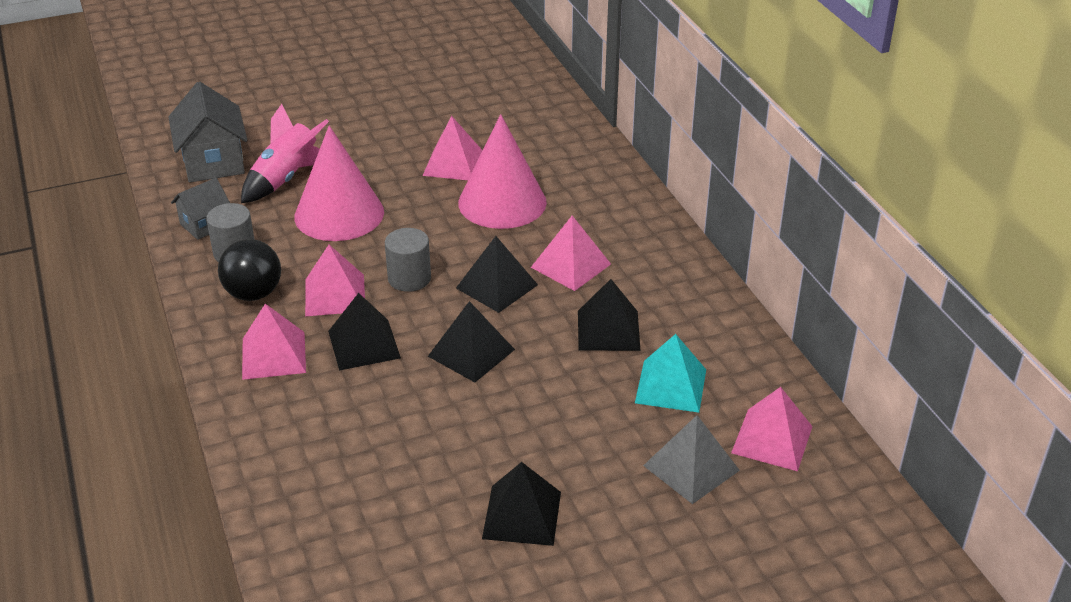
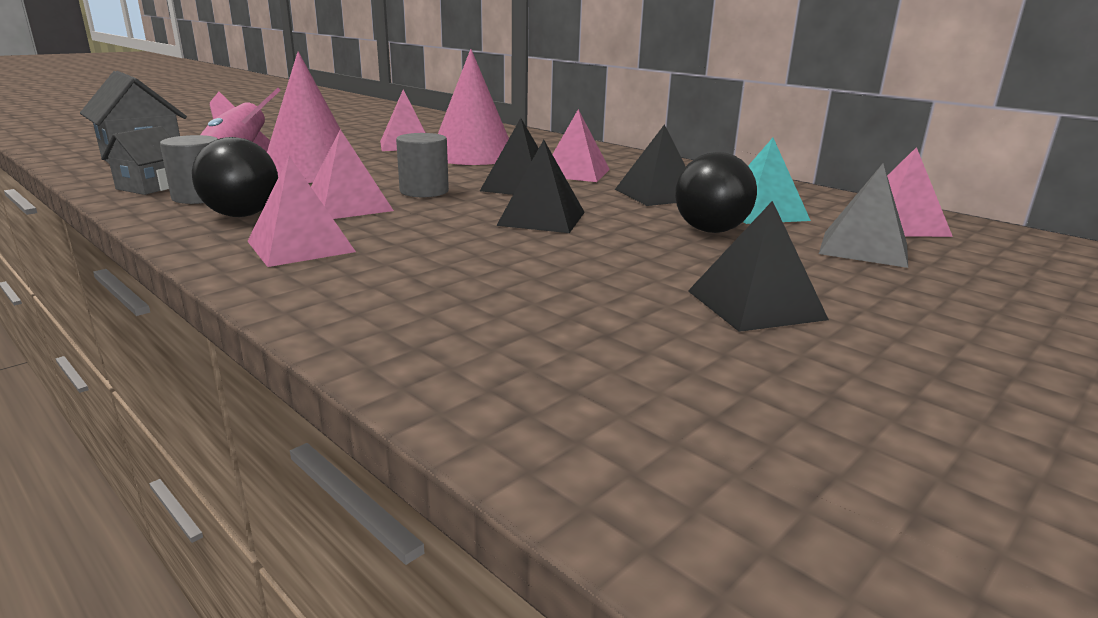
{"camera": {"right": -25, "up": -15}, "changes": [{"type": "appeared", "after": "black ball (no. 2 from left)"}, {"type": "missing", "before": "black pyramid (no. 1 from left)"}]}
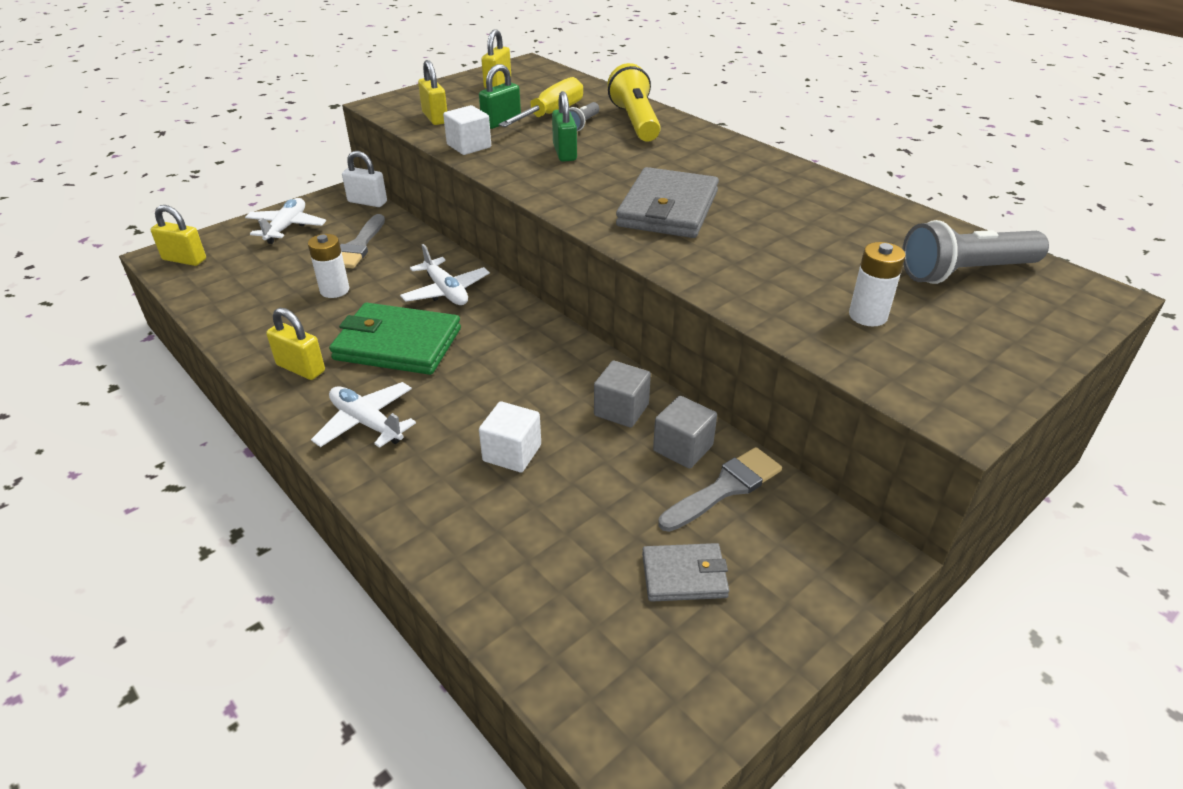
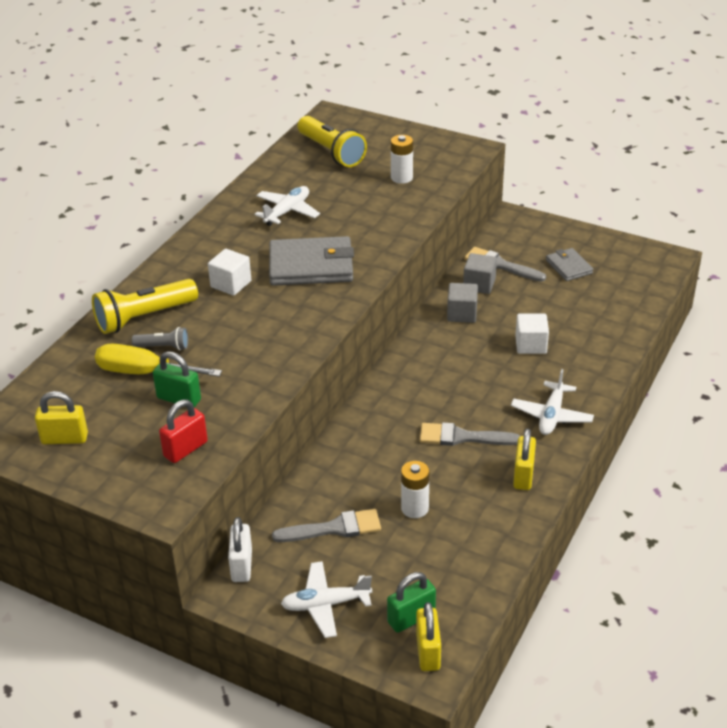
{"camera": {"right": -110, "up": 0}, "changes": [{"type": "colour", "before": "yellow padlock (no. 3 from left)", "after": "red padlock"}, {"type": "relocated", "before": "white cube (no. 1 from left)"}, {"type": "relocated", "before": "white plane (no. 3 from left in the first image)", "after": "white plane (no. 1 from left)"}, {"type": "colour", "before": "grey flashlight (no. 2 from left)", "after": "yellow flashlight (no. 2 from left)"}, {"type": "relocated", "before": "green padlock (no. 2 from left)"}, {"type": "exchanged", "before": "green wallet", "after": "grey brush (no. 2 from left)"}]}
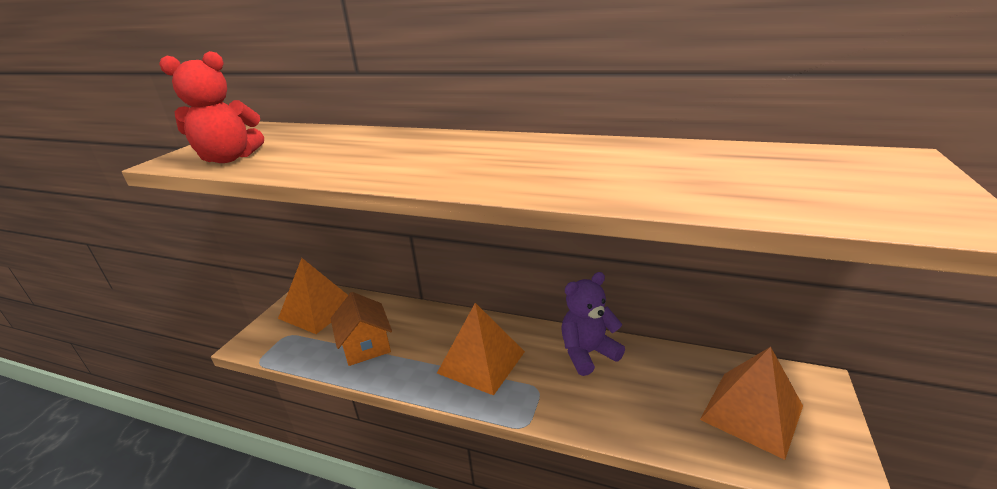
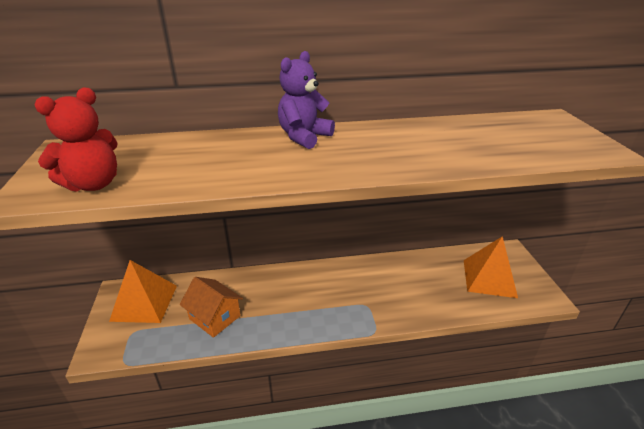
{"camera": {"right": -30, "up": 5}, "changes": [{"type": "relocated", "before": "purple teddy bear"}, {"type": "missing", "before": "orange pyramid (no. 2 from left)"}]}
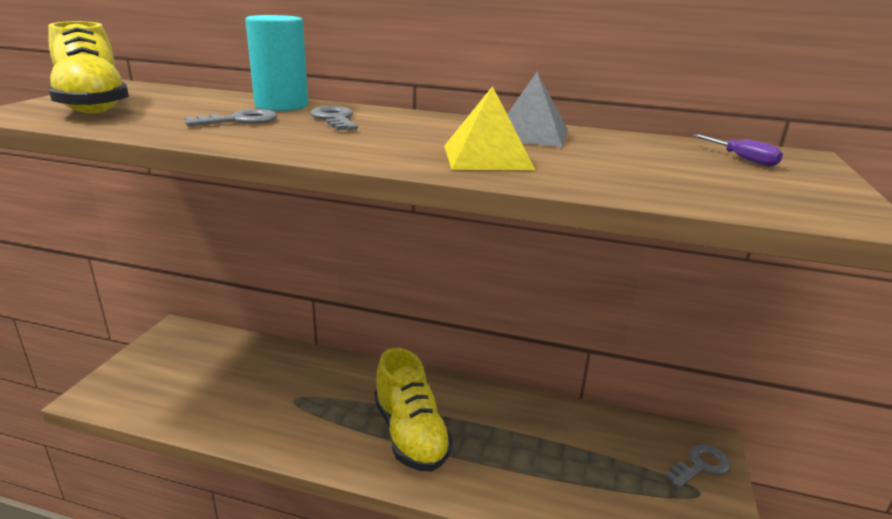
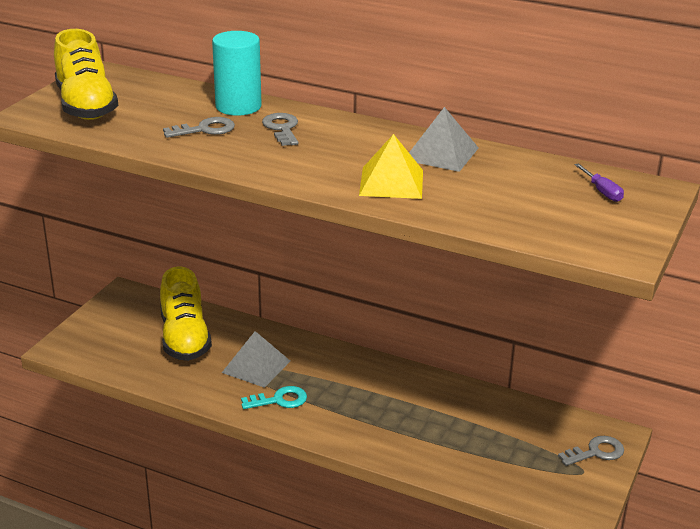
{"camera": {"right": 10, "up": 5}, "changes": [{"type": "relocated", "before": "yellow shoe (no. 2 from left)"}, {"type": "appeared", "after": "grey pyramid (no. 1 from left)"}, {"type": "appeared", "after": "turquoise key"}]}
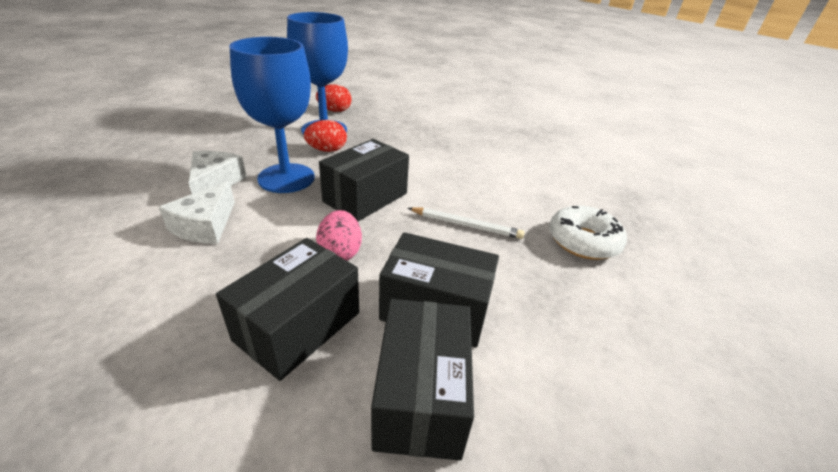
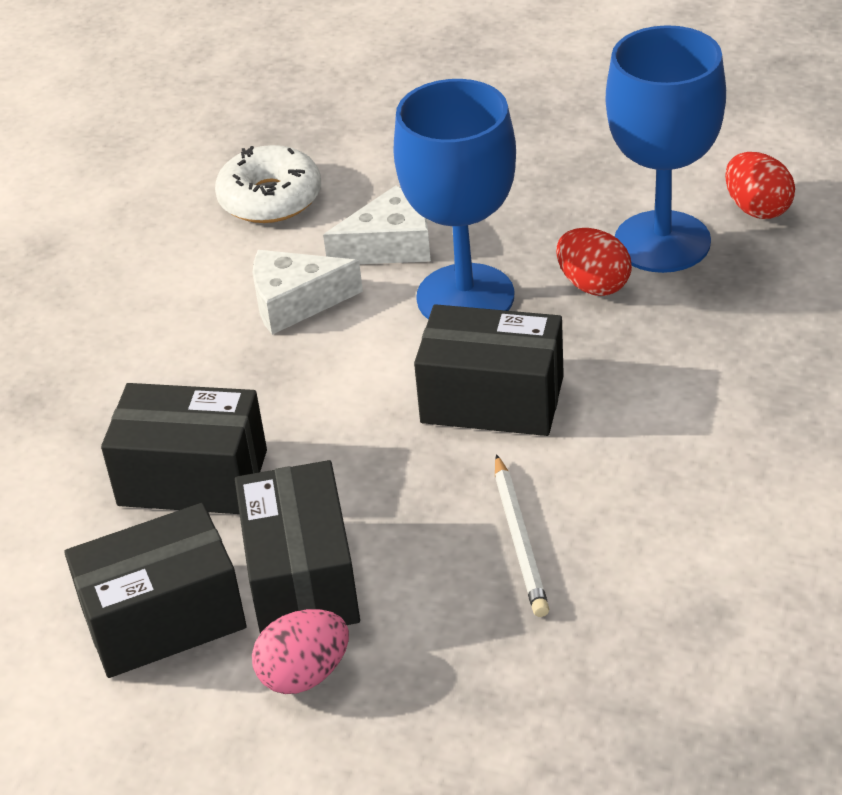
{"camera": {"right": 70, "up": 5}, "changes": [{"type": "relocated", "before": "white donut"}, {"type": "relocated", "before": "pink egg"}]}
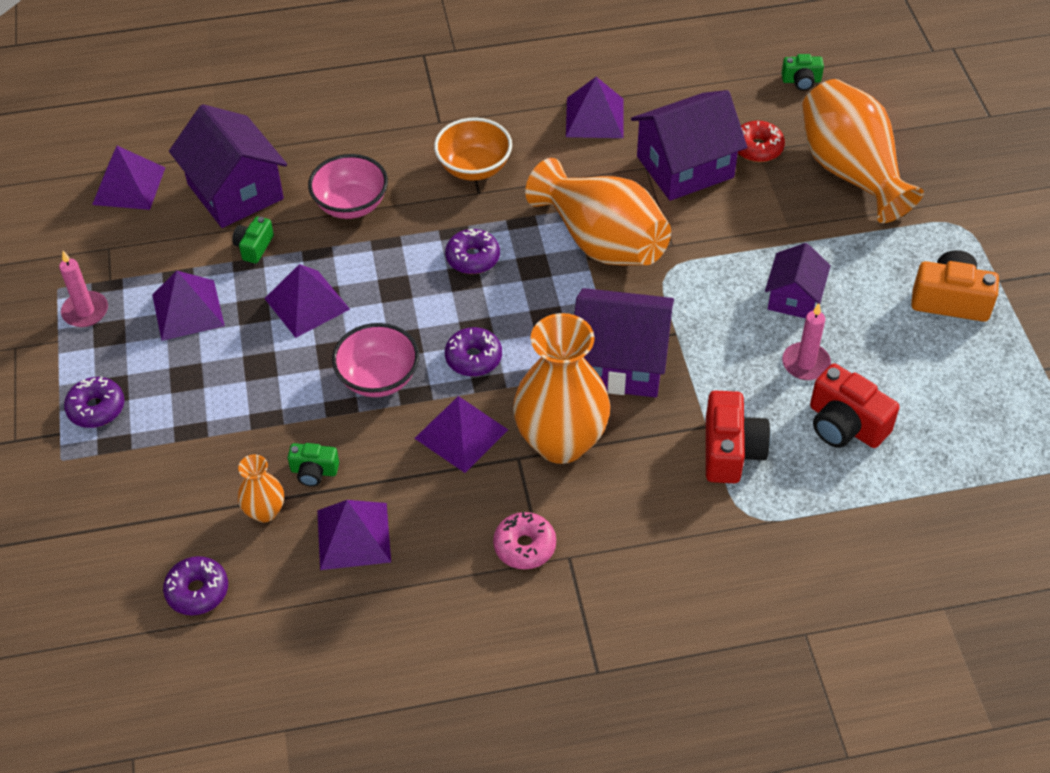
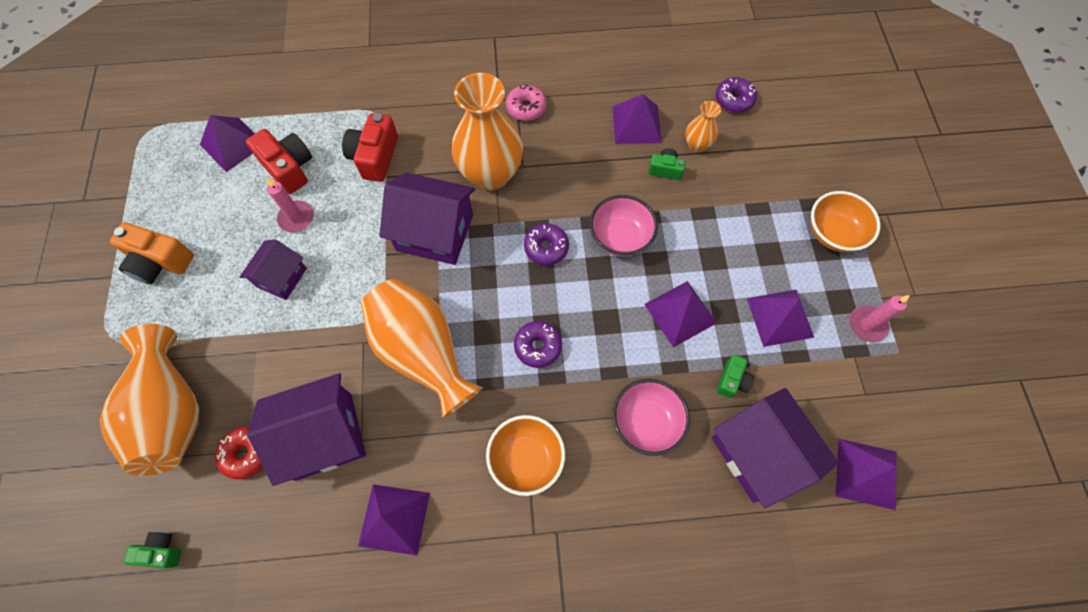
{"camera": {"right": -175, "up": 15}, "changes": [{"type": "relocated", "before": "purple pyramid (no. 5 from left in the first image)", "after": "purple pyramid (no. 1 from left)"}, {"type": "exchanged", "before": "purple donut (no. 1 from left)", "after": "orange bowl (no. 2 from left)"}]}
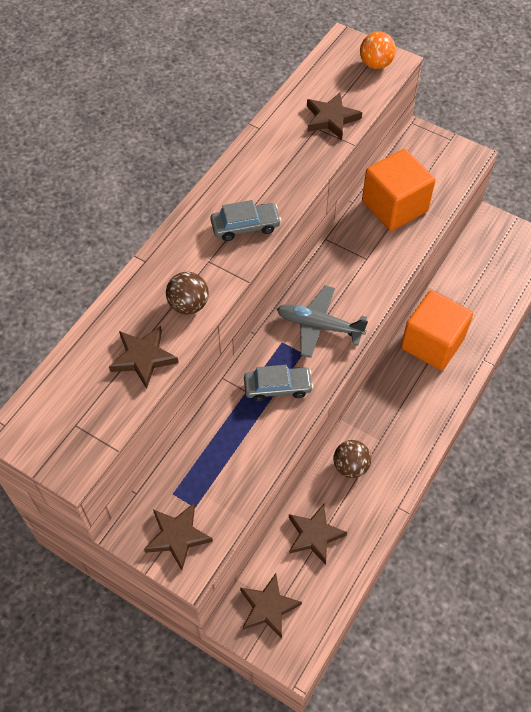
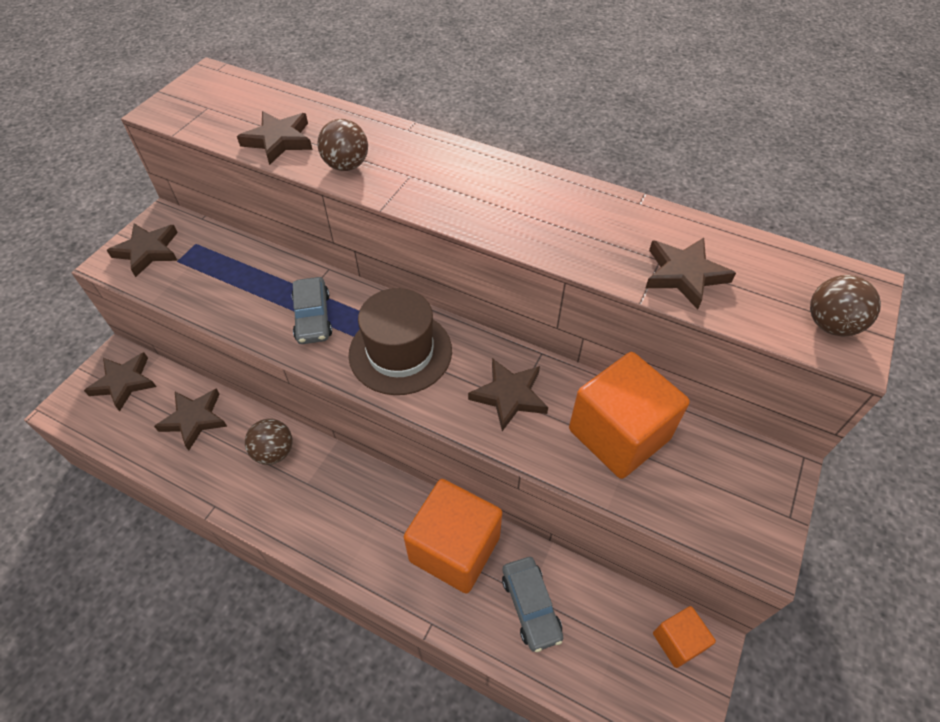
{"camera": {"right": 85, "up": -5}, "changes": [{"type": "exchanged", "before": "grey plane", "after": "brown hat"}, {"type": "appeared", "after": "brown star (no. 5 from left)"}, {"type": "relocated", "before": "grey car (no. 1 from left in the first image)", "after": "grey car (no. 2 from left)"}, {"type": "appeared", "after": "orange cube (no. 3 from left)"}, {"type": "colour", "before": "orange ball", "after": "brown ball (no. 3 from left)"}]}
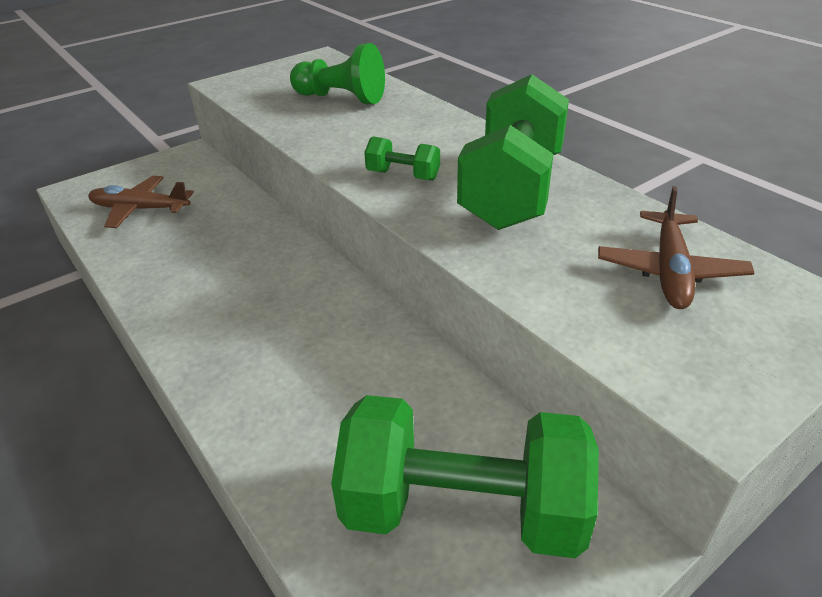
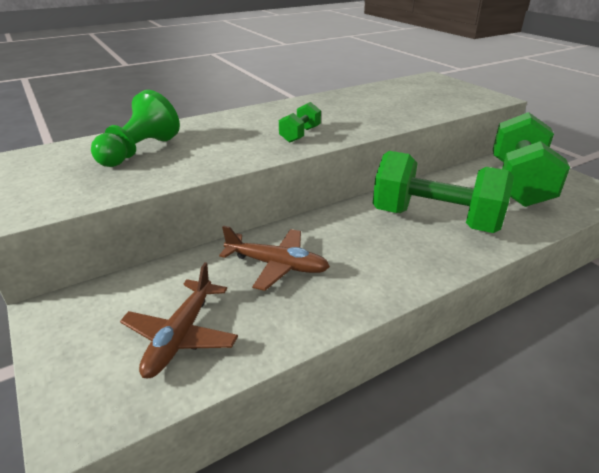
{"camera": {"right": -85, "up": -5}, "changes": [{"type": "relocated", "before": "brown plane (no. 2 from left)"}, {"type": "relocated", "before": "green dumbbell (no. 3 from left in the first image)", "after": "green dumbbell (no. 2 from left)"}]}
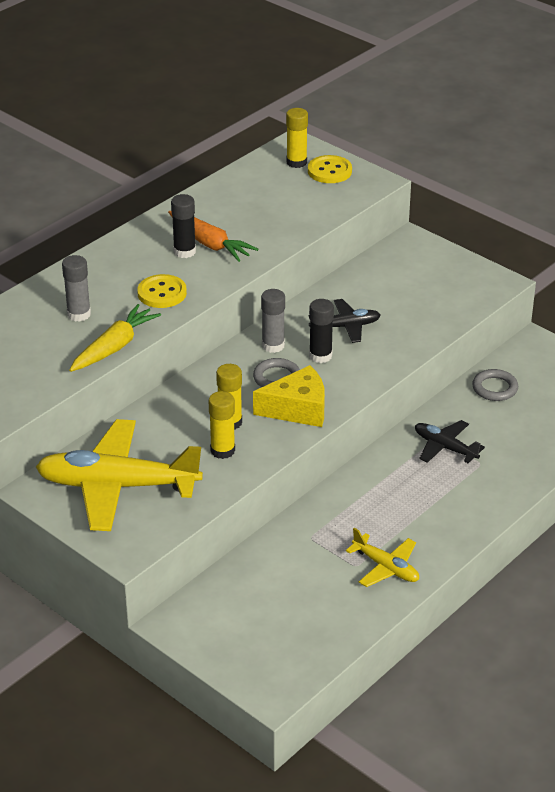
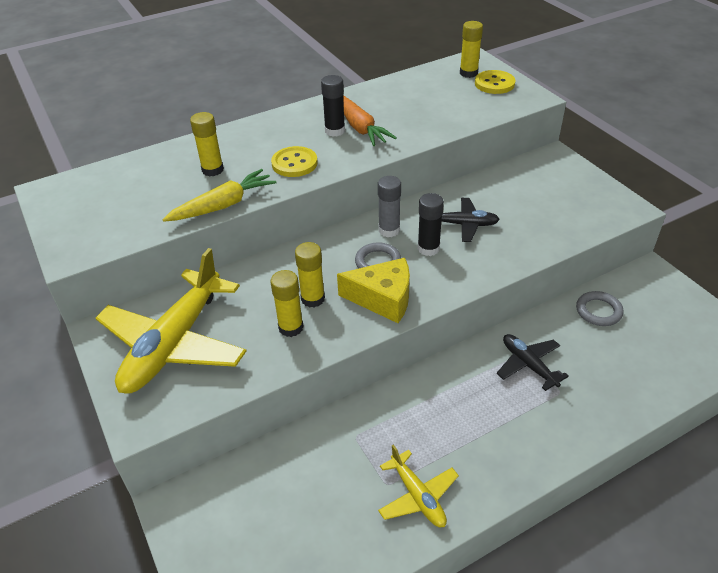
{"camera": {"right": 20, "up": 5}, "changes": [{"type": "spun", "before": "yellow plane (no. 1 from left)", "turn": -90}, {"type": "colour", "before": "grey glue stick (no. 1 from left)", "after": "yellow glue stick (no. 1 from left)"}]}
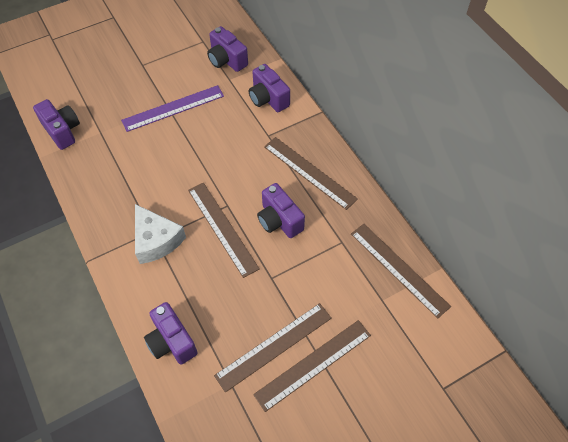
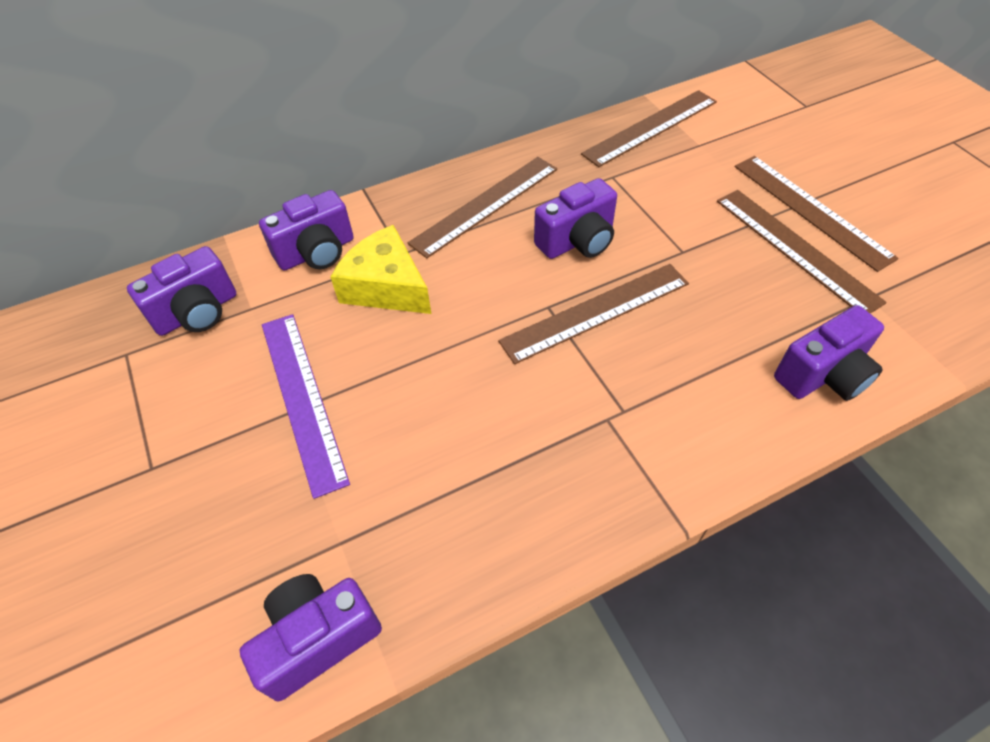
{"camera": {"right": -85, "up": -5}, "changes": [{"type": "appeared", "after": "yellow cheese"}, {"type": "missing", "before": "white cheese"}]}
